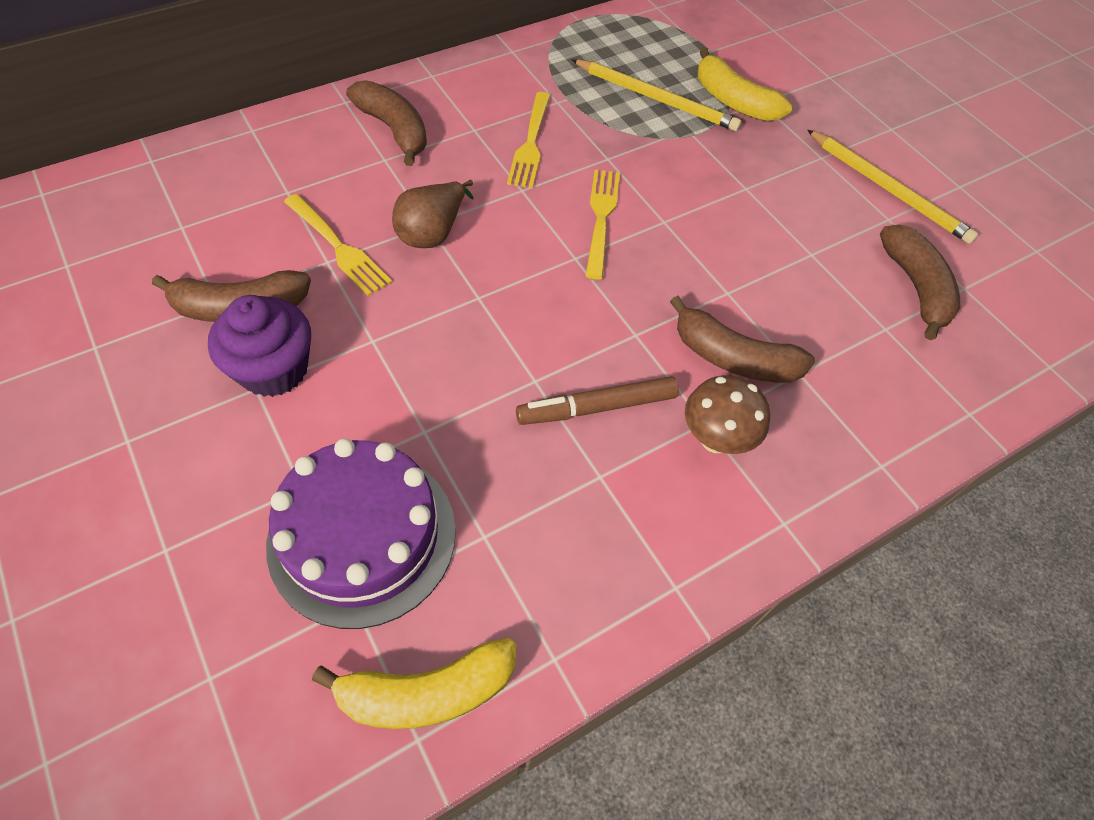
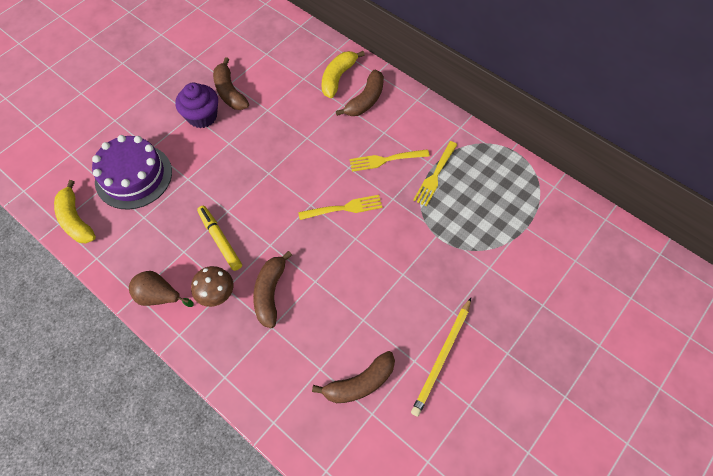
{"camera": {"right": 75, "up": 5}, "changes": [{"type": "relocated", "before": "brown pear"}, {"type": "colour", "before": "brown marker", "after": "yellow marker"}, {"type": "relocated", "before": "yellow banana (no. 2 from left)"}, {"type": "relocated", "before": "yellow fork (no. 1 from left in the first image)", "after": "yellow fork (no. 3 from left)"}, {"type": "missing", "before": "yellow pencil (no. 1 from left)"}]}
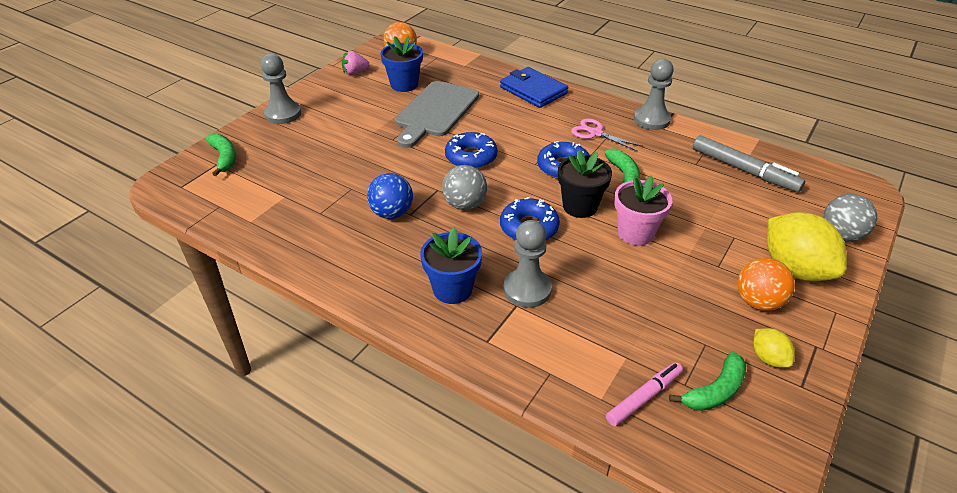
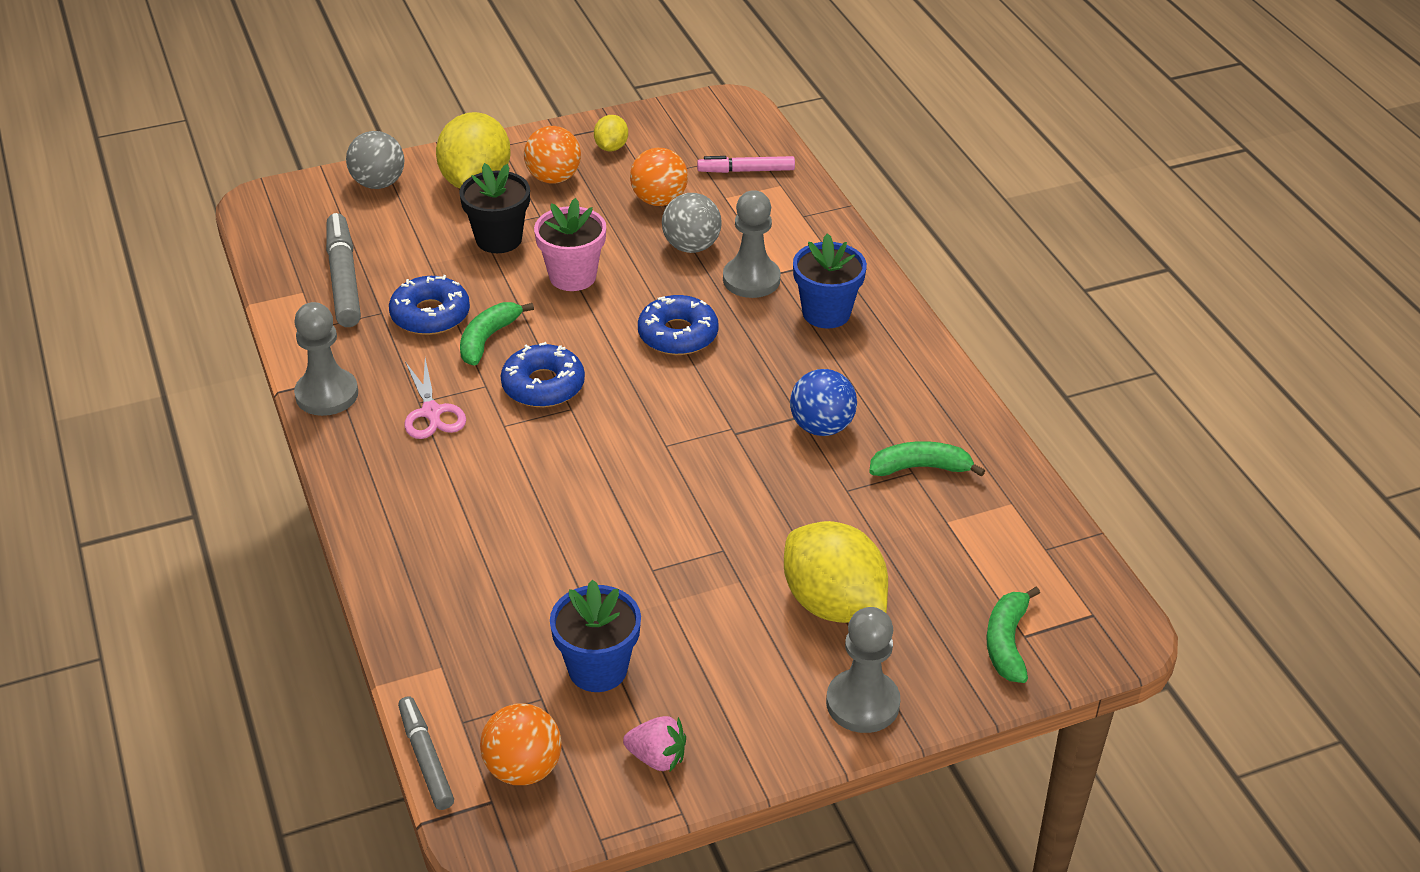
{"camera": {"right": -145, "up": 0}, "changes": [{"type": "relocated", "before": "blue donut (no. 1 from left)"}, {"type": "appeared", "after": "grey marker (no. 2 from left)"}, {"type": "relocated", "before": "black flower pot"}, {"type": "appeared", "after": "orange ball (no. 3 from left)"}, {"type": "relocated", "before": "grey ball (no. 1 from left in the first image)", "after": "grey ball (no. 2 from left)"}, {"type": "appeared", "after": "yellow lemon (no. 3 from left)"}, {"type": "relocated", "before": "green banana (no. 3 from left in the first image)", "after": "green banana (no. 2 from left)"}, {"type": "missing", "before": "grey cutting board"}, {"type": "missing", "before": "blue wallet"}]}
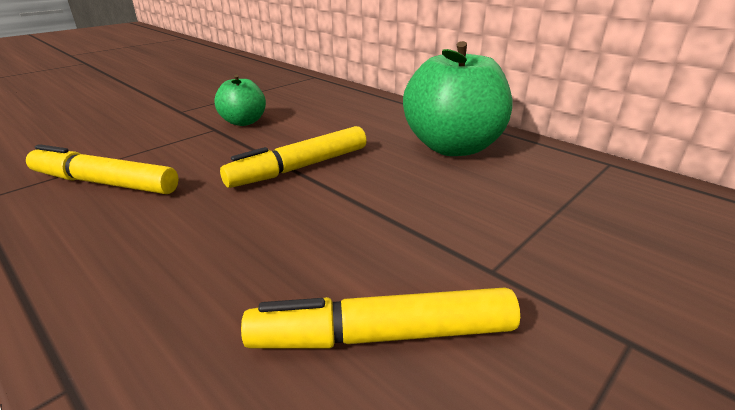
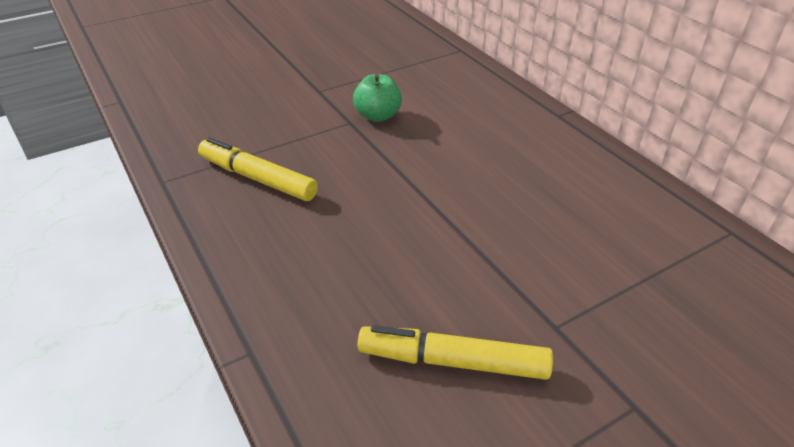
{"camera": {"right": 15, "up": 10}, "changes": [{"type": "missing", "before": "yellow marker (no. 2 from left)"}, {"type": "missing", "before": "green apple (no. 2 from left)"}]}
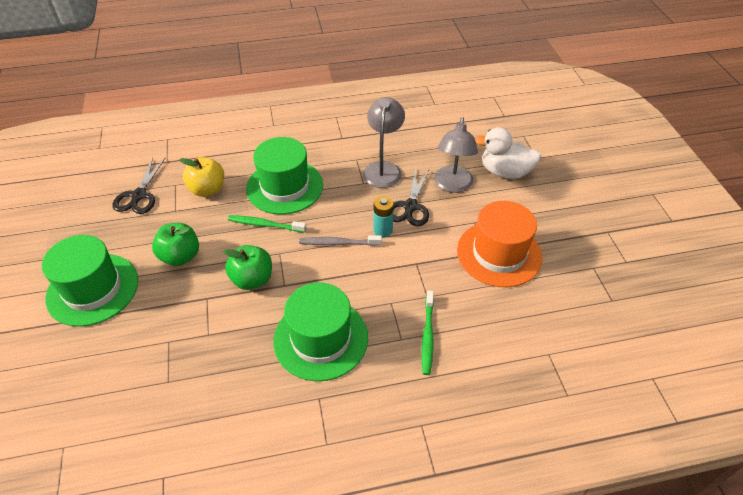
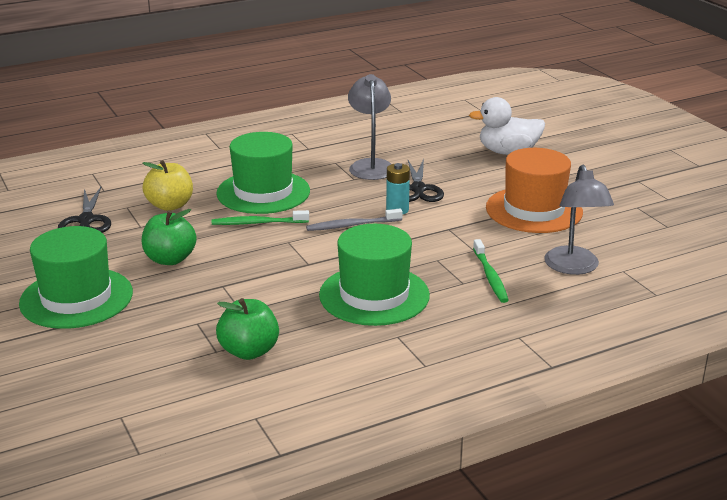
{"camera": {"right": -15, "up": -20}, "changes": [{"type": "relocated", "before": "green apple (no. 2 from left)"}, {"type": "relocated", "before": "grey lamp (no. 2 from left)"}]}
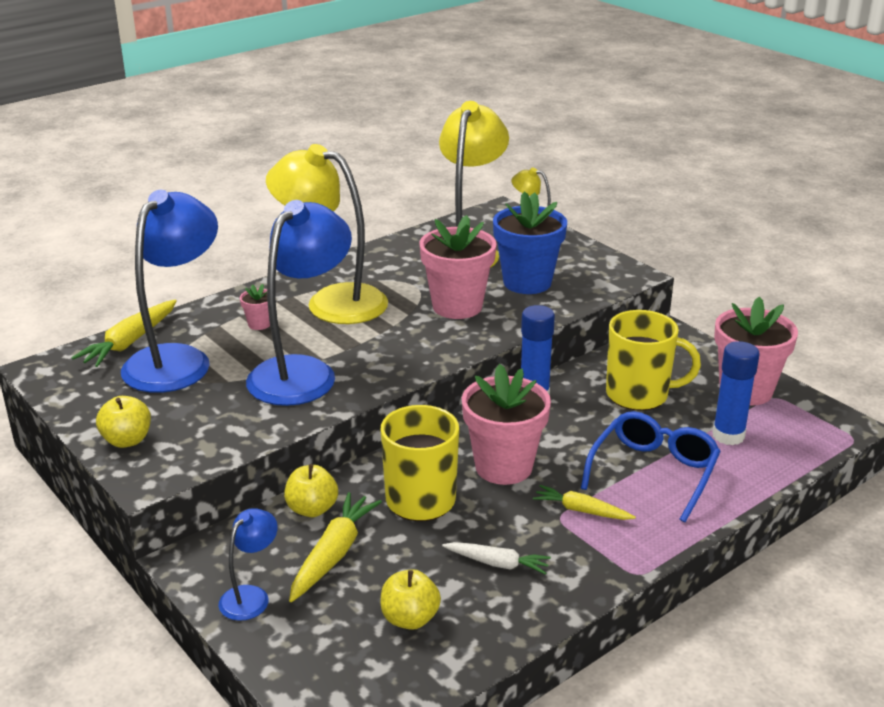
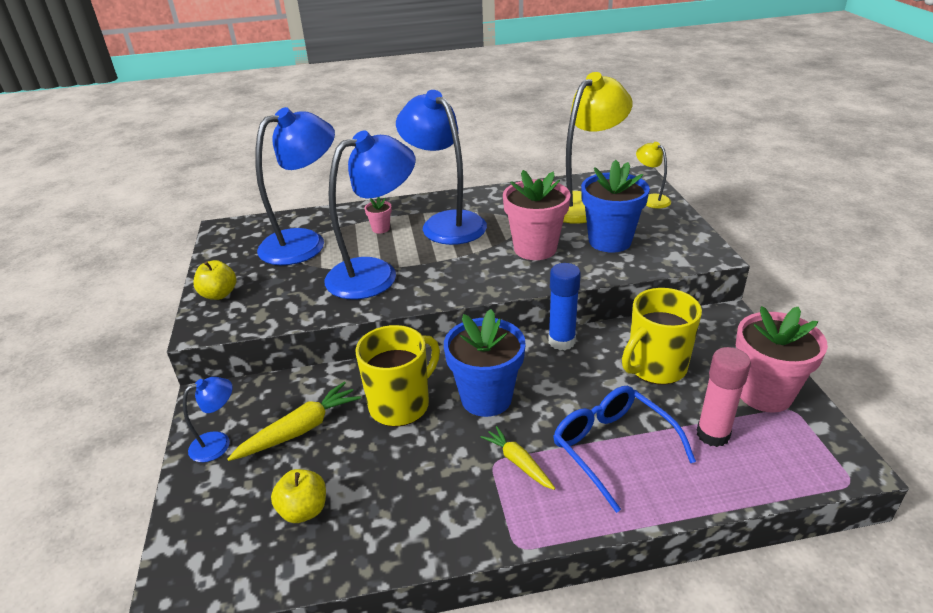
{"camera": {"right": 30, "up": 5}, "changes": [{"type": "colour", "before": "yellow lamp (no. 1 from left)", "after": "blue lamp (no. 4 from left)"}, {"type": "colour", "before": "pink flower pot (no. 3 from left)", "after": "blue flower pot (no. 1 from left)"}, {"type": "spun", "before": "blue glasses", "turn": -90}, {"type": "spun", "before": "yellow mug (no. 2 from left)", "turn": 105}, {"type": "colour", "before": "blue glue stick (no. 2 from left)", "after": "pink glue stick"}, {"type": "missing", "before": "yellow carrot (no. 1 from left)"}, {"type": "missing", "before": "yellow apple (no. 2 from left)"}, {"type": "missing", "before": "white carrot"}]}
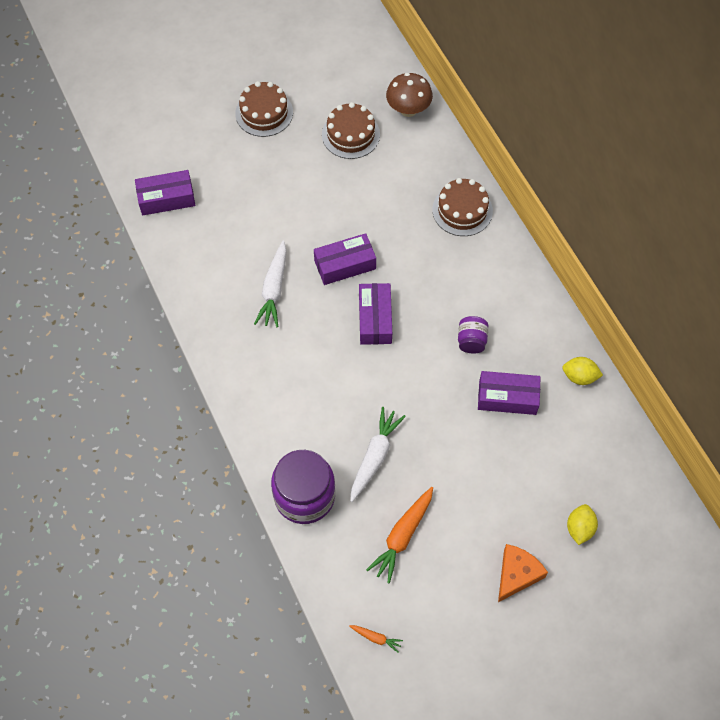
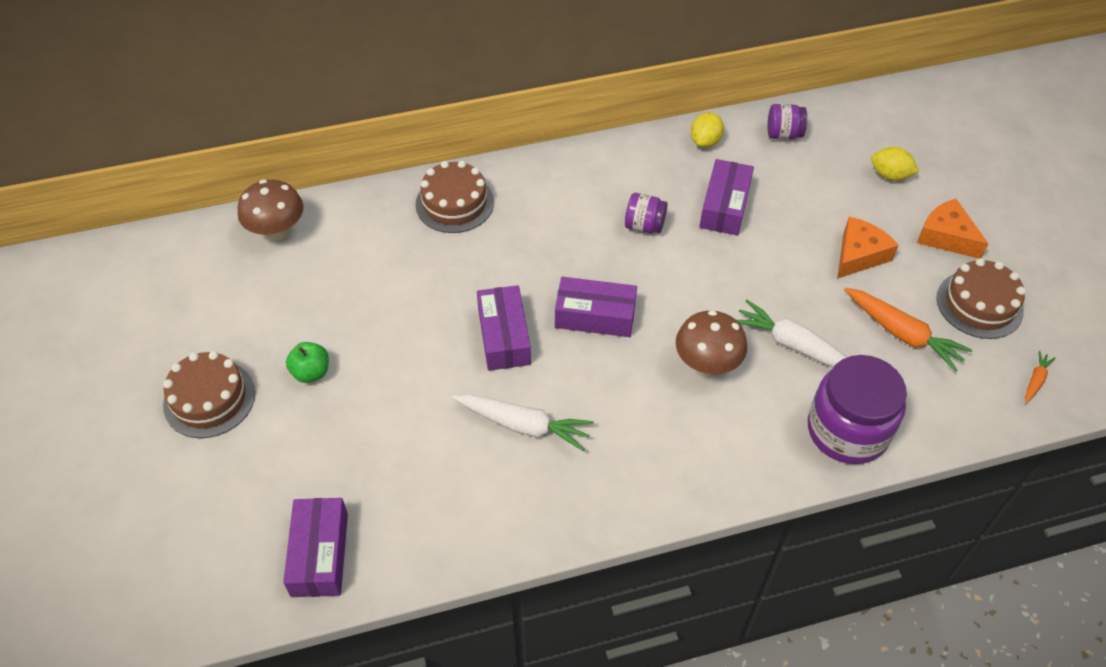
{"camera": {"right": -80, "up": -10}, "changes": [{"type": "appeared", "after": "green apple"}, {"type": "appeared", "after": "brown mushroom (no. 2 from left)"}, {"type": "appeared", "after": "purple jar (no. 2 from left)"}, {"type": "appeared", "after": "orange cheese (no. 1 from left)"}, {"type": "relocated", "before": "brown cake (no. 2 from left in the first image)", "after": "brown cake (no. 3 from left)"}]}
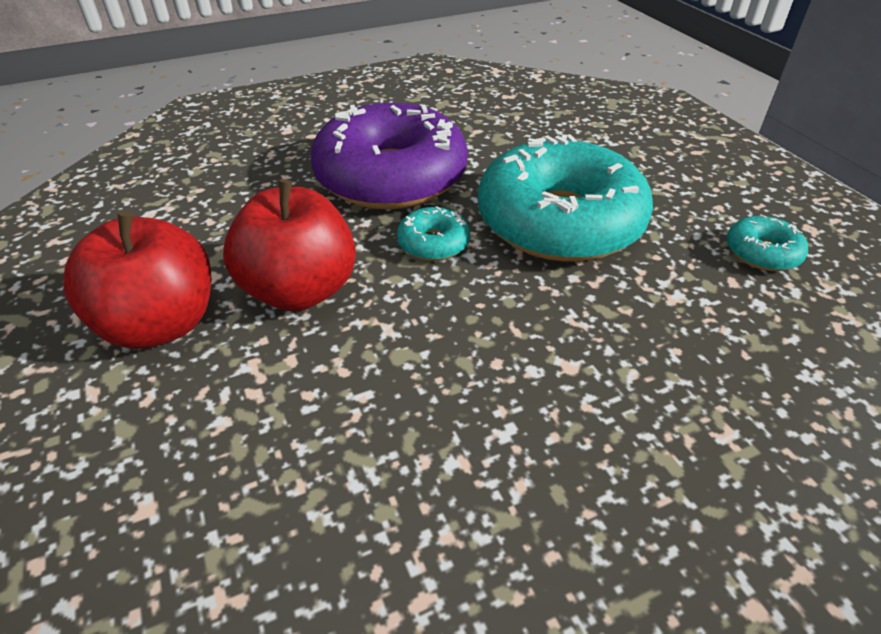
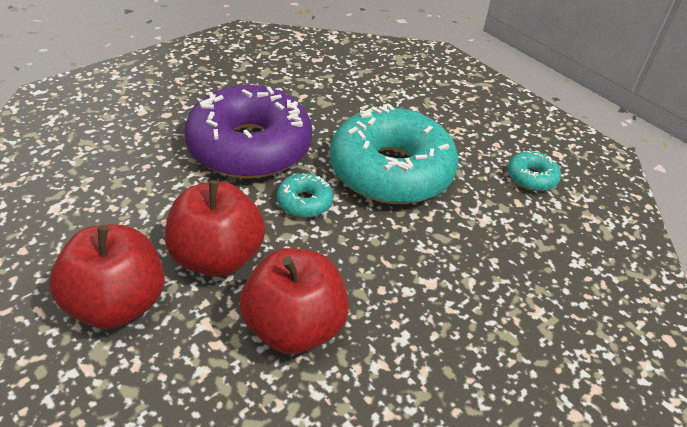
{"camera": {"right": -20, "up": 0}, "changes": [{"type": "appeared", "after": "red apple (no. 3 from left)"}]}
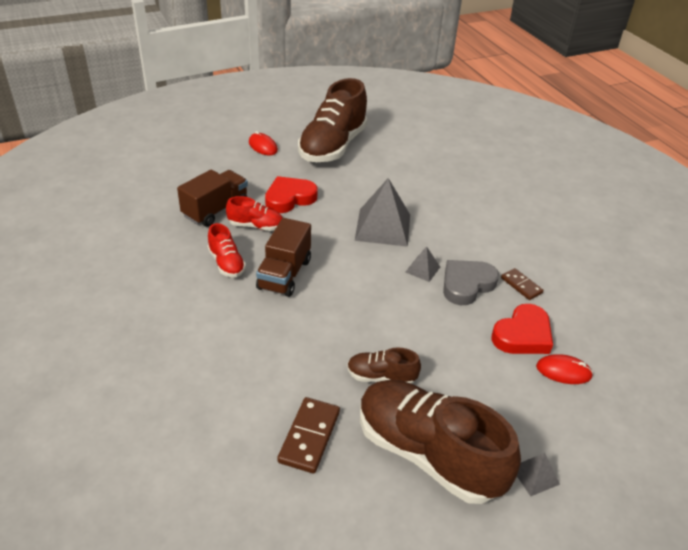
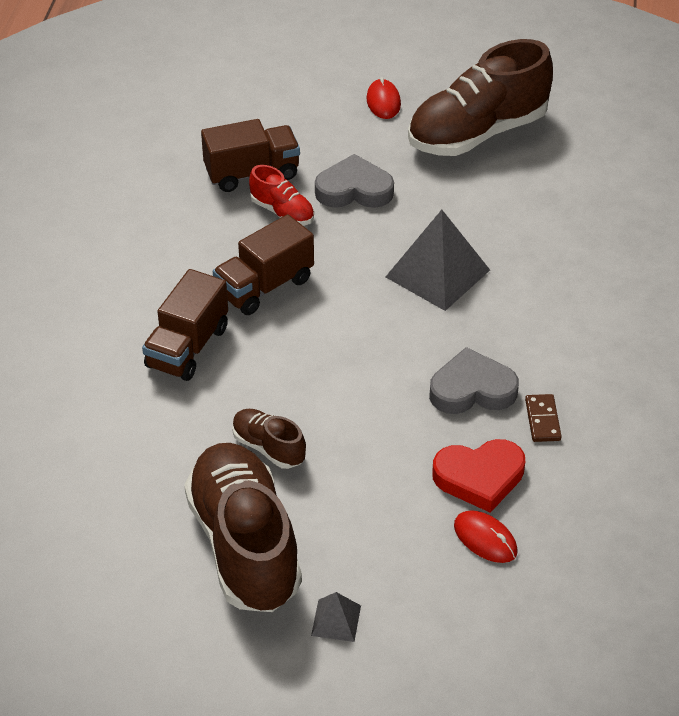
{"camera": {"right": 35, "up": 5}, "changes": [{"type": "appeared", "after": "brown truck (no. 1 from left)"}, {"type": "colour", "before": "red heart (no. 1 from left)", "after": "grey heart (no. 1 from left)"}, {"type": "missing", "before": "red shoe (no. 1 from left)"}, {"type": "missing", "before": "brown domino (no. 1 from left)"}, {"type": "missing", "before": "grey pyramid (no. 2 from left)"}]}
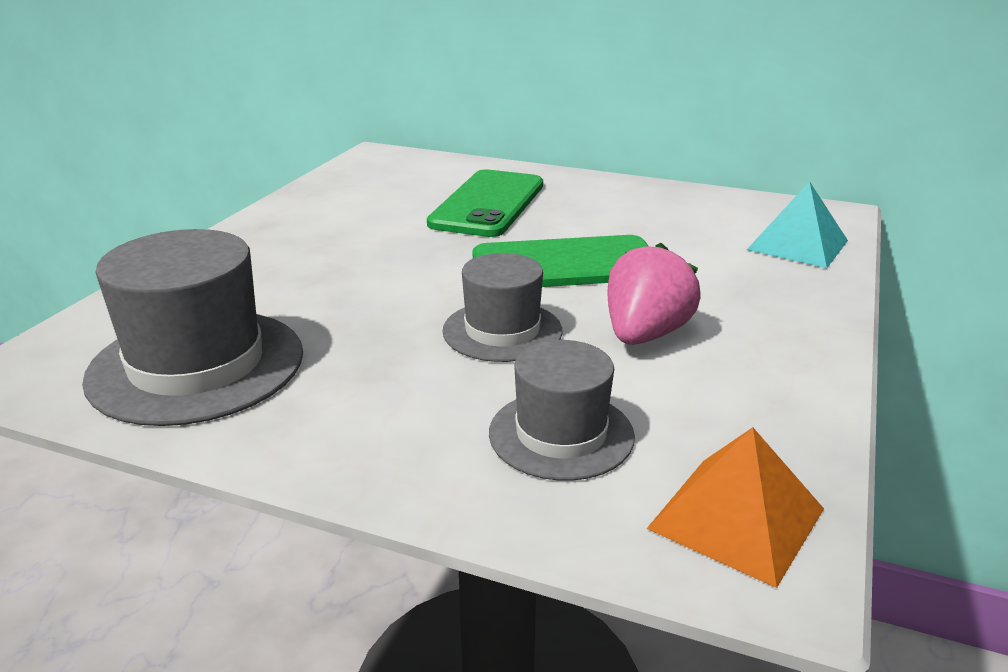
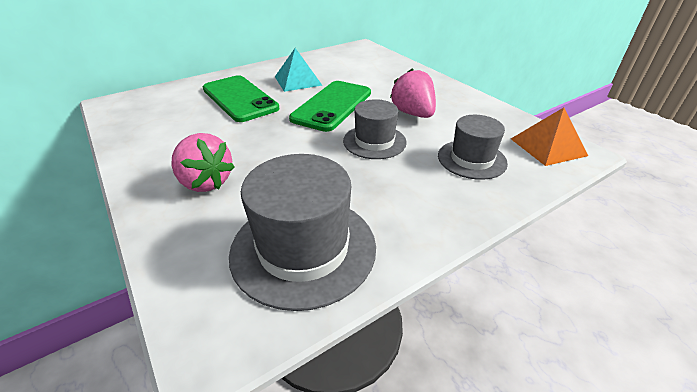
{"camera": {"right": -55, "up": 10}, "changes": [{"type": "appeared", "after": "pink strawberry (no. 1 from left)"}, {"type": "relocated", "before": "turquoise pyramid"}]}
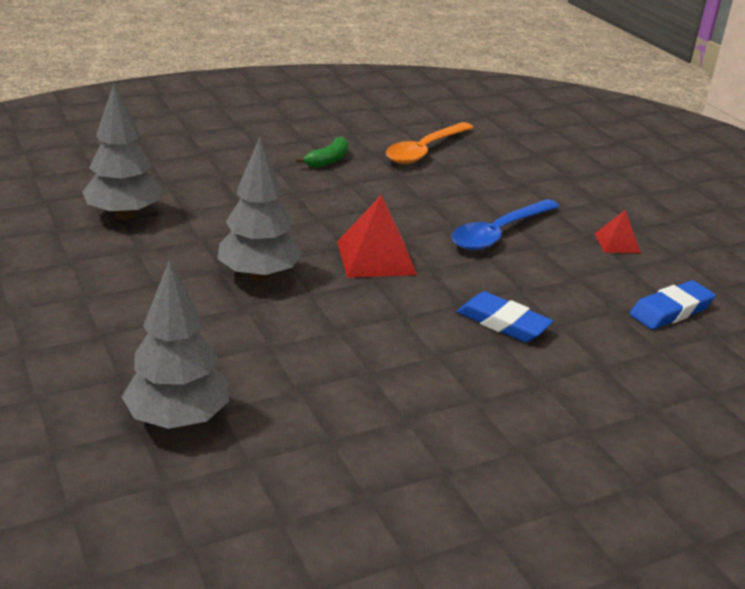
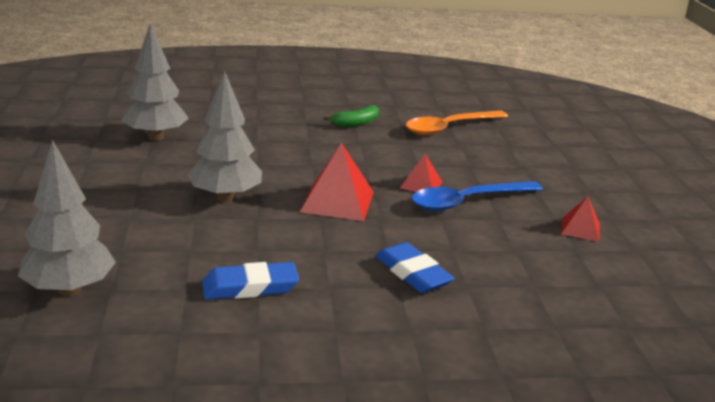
{"camera": {"right": 20, "up": -5}, "changes": [{"type": "relocated", "before": "blue eraser (no. 2 from left in the first image)", "after": "blue eraser (no. 1 from left)"}, {"type": "appeared", "after": "red pyramid (no. 2 from left)"}]}
